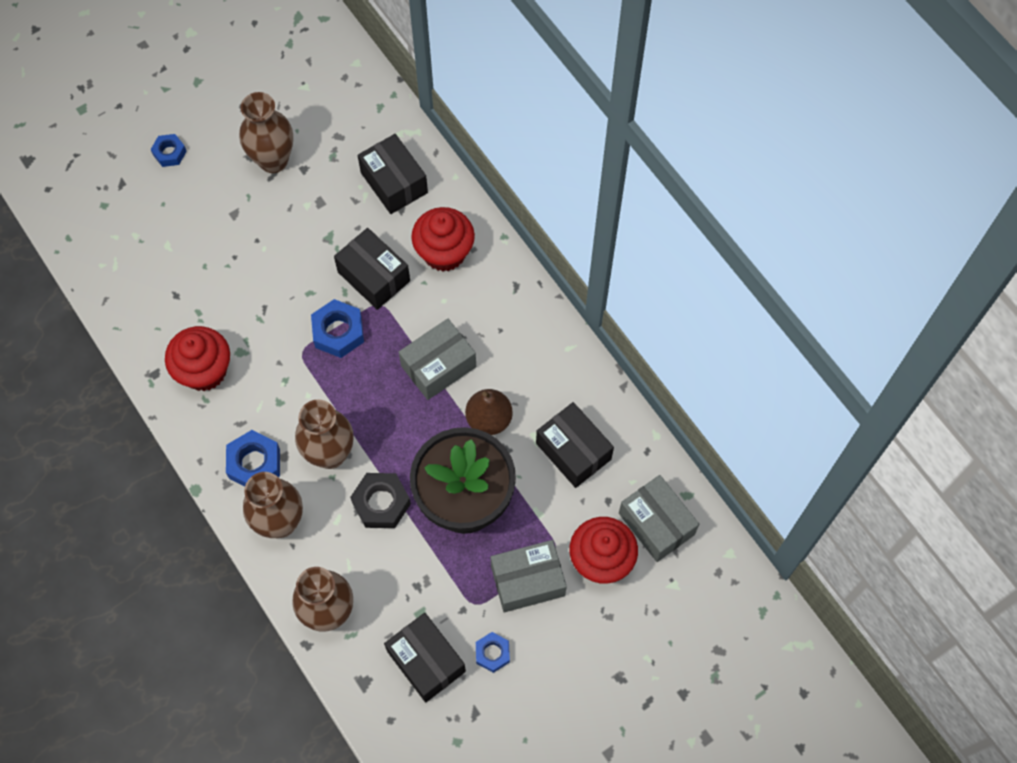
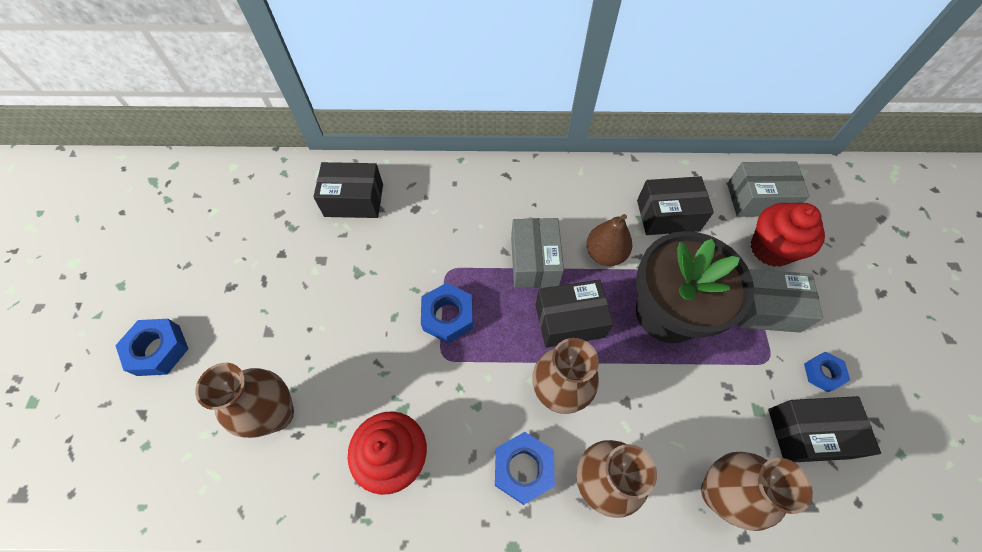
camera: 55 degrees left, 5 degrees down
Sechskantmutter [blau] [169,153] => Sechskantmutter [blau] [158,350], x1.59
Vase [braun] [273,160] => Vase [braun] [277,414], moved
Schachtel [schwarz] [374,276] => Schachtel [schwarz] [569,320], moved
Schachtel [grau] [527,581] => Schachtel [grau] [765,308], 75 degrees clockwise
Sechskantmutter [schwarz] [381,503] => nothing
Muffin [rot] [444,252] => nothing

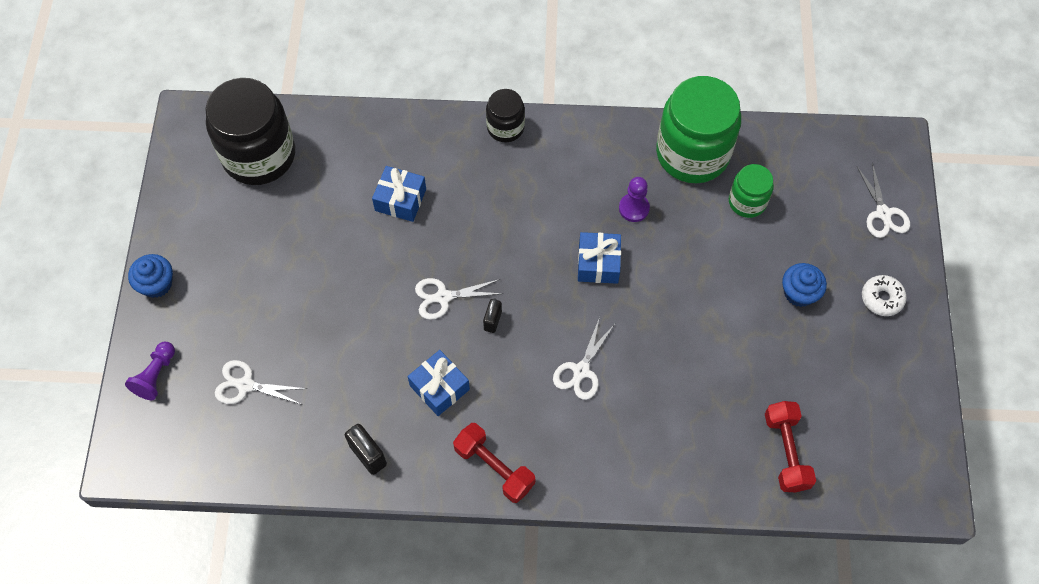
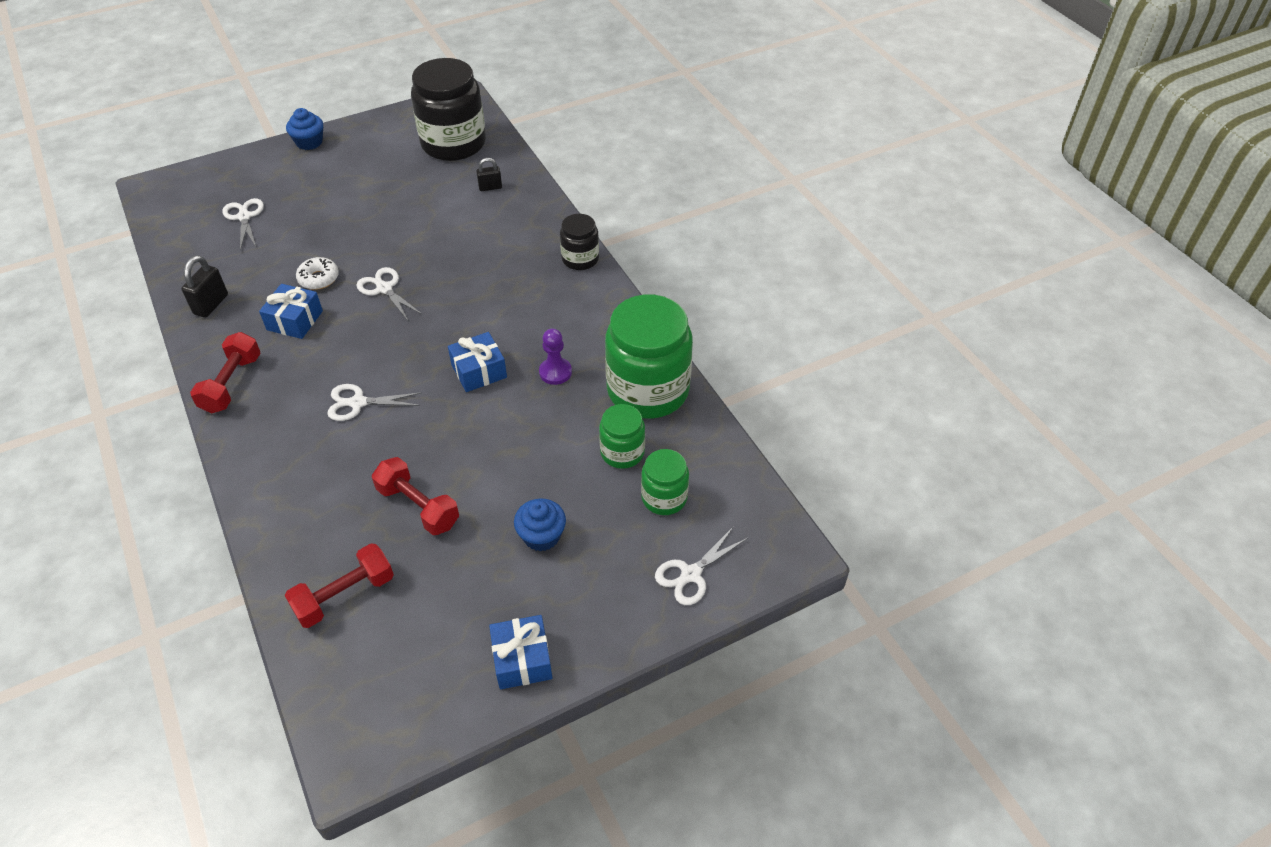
camera: 60 degrees right, 15 degrees down
Donut [weiß] [882,298] => Donut [weiß] [318,278], moved
nothing => Hantel [rot] [418,506]
Vorhängeschloss [schwarz] [492,321] => Vorhängeschloss [schwarz] [490,187], moved
Geschenk [blau] [400,200] => Geschenk [blau] [522,659], moved
nothing => Einmachglas [grün] [664,498]
Bauer [lila] [156,375] => nothing

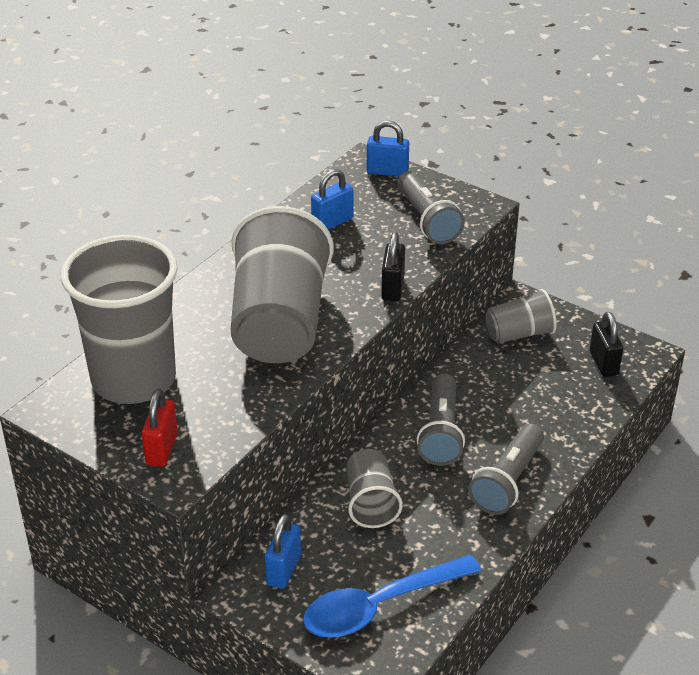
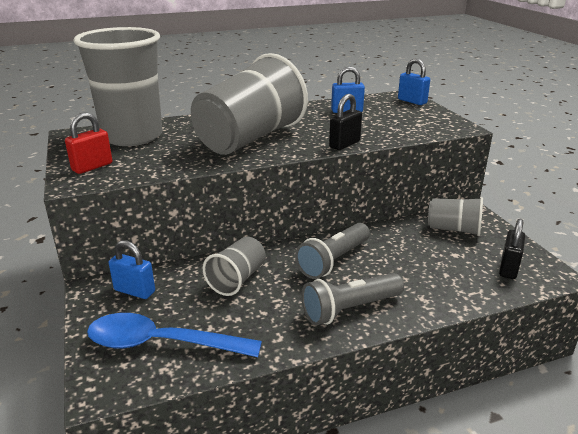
camera: 35 degrees right, 10 degrees down
Vorhängeschloss [blau] [283,570] => Vorhängeschloss [blau] [134,291], 60 degrees clockwise
Taschenlampe [grau] [427,220] => nothing

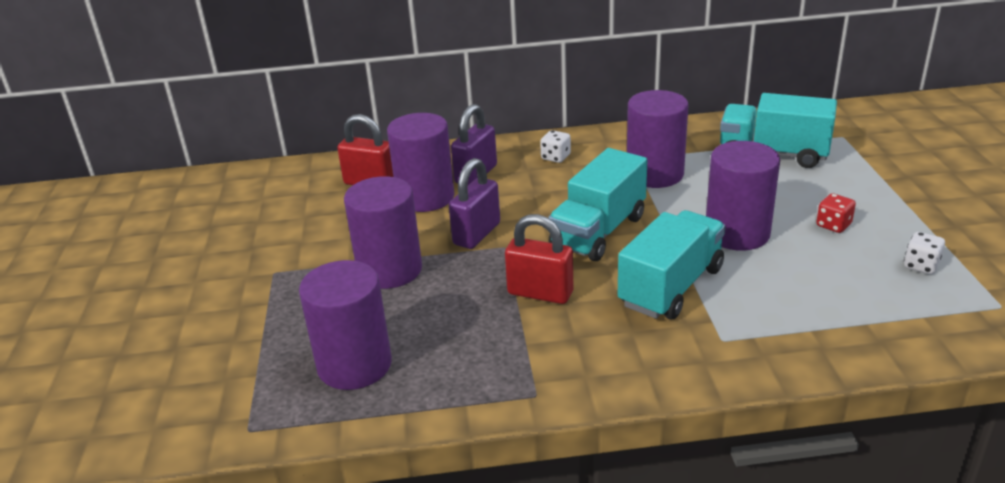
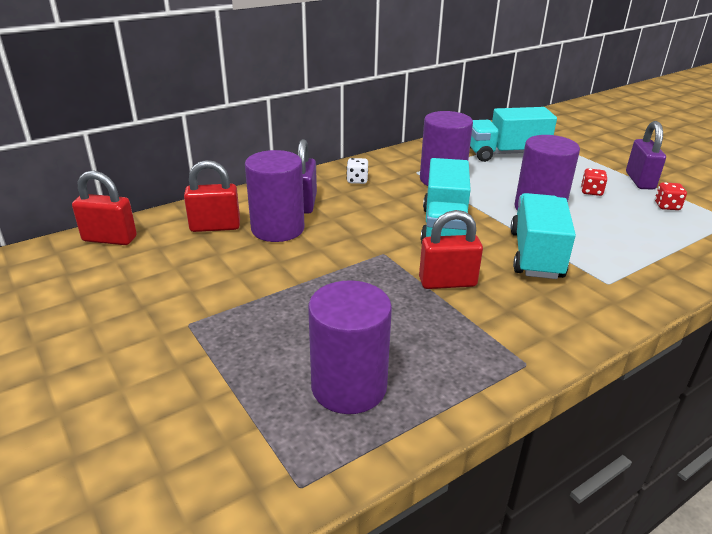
camera: 30 degrees left, 0 degrees up
nothing => Vorhängeschloss [rot] [110,239]
Vorhängeschloss [lila] [477,234] => Vorhängeschloss [lila] [640,181], moved
Spielwürfel [weiß] [921,265] => Spielwürfel [rot] [667,206]
Vollzylinder [lila] [389,270] => nothing

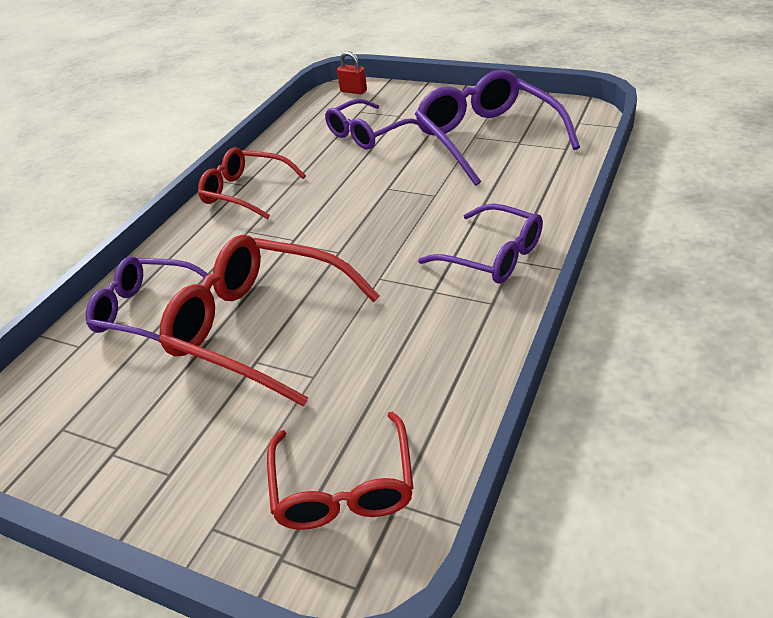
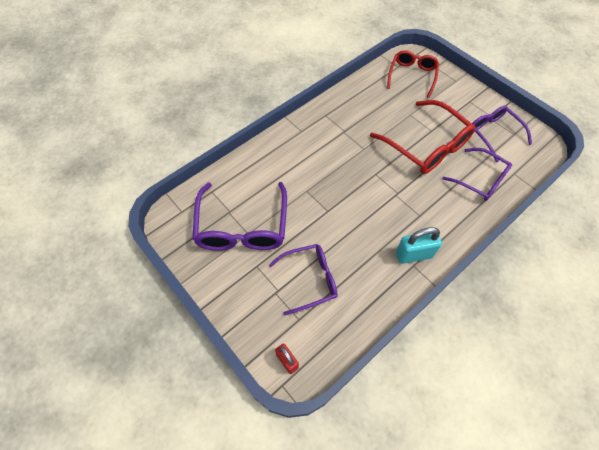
camera: 160 degrees left, 20 degrees up
Brille [rot] [246,192] => Vorhängeschloss [türkis] [413,254]
Brille [lila] [492,255] => Brille [lila] [494,134], moved

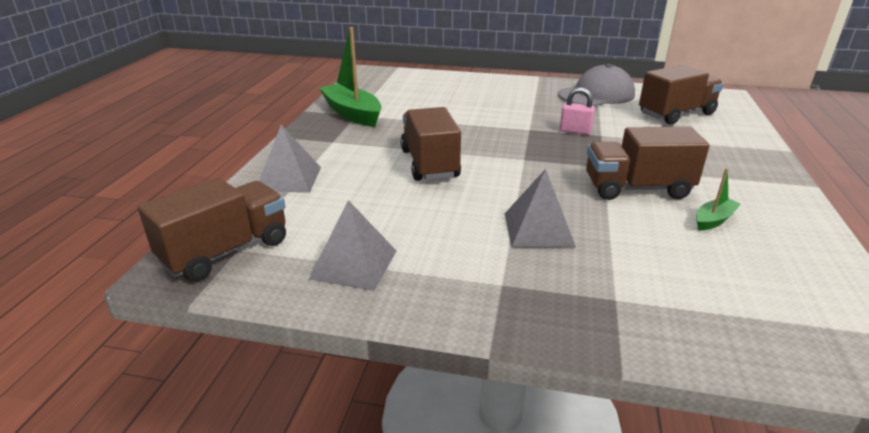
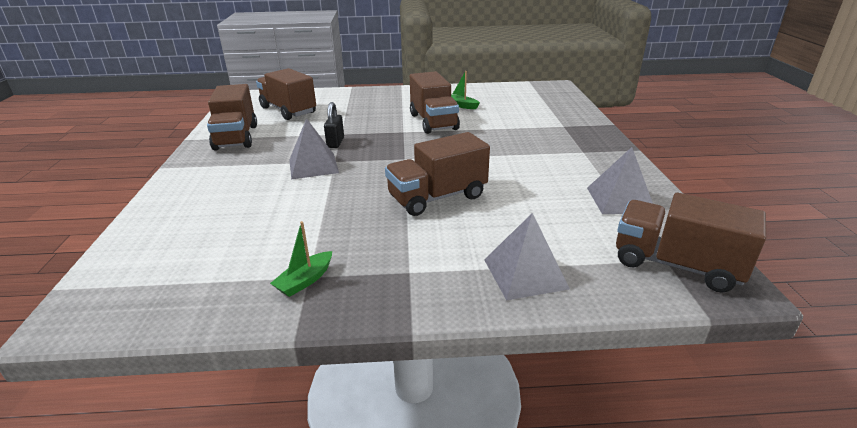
camera: 105 degrees left, 0 degrees up
Kappe [grau] [596,95] => Lastwagen [braun] [236,137]
Boot [grün] [352,113] => Boot [grün] [305,280], x0.49
Pyramide [grau] [538,229] => Pyramide [grau] [313,166], moved
Vorhängeschloss [rosa] [575,131] => Vorhängeschloss [schwarz] [335,142]

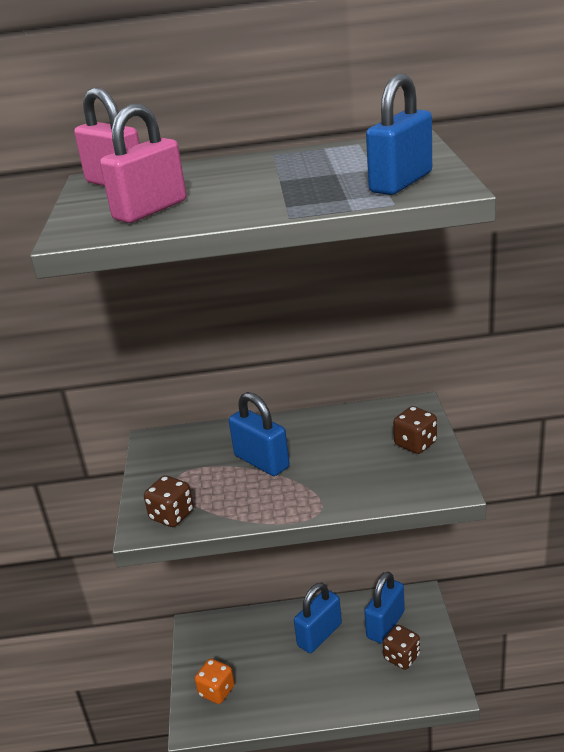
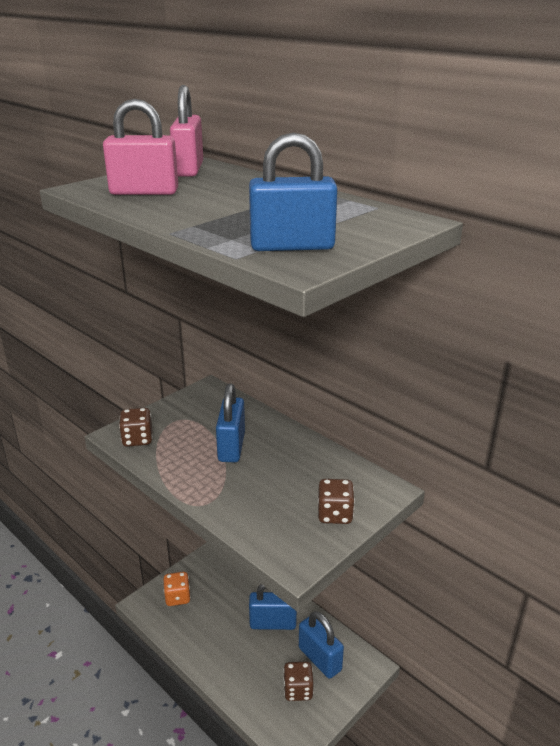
camera: 45 degrees right, 0 degrees up
Vorhängeschloss [blau] [385,624] => Vorhängeschloss [blau] [319,659], 60 degrees clockwise

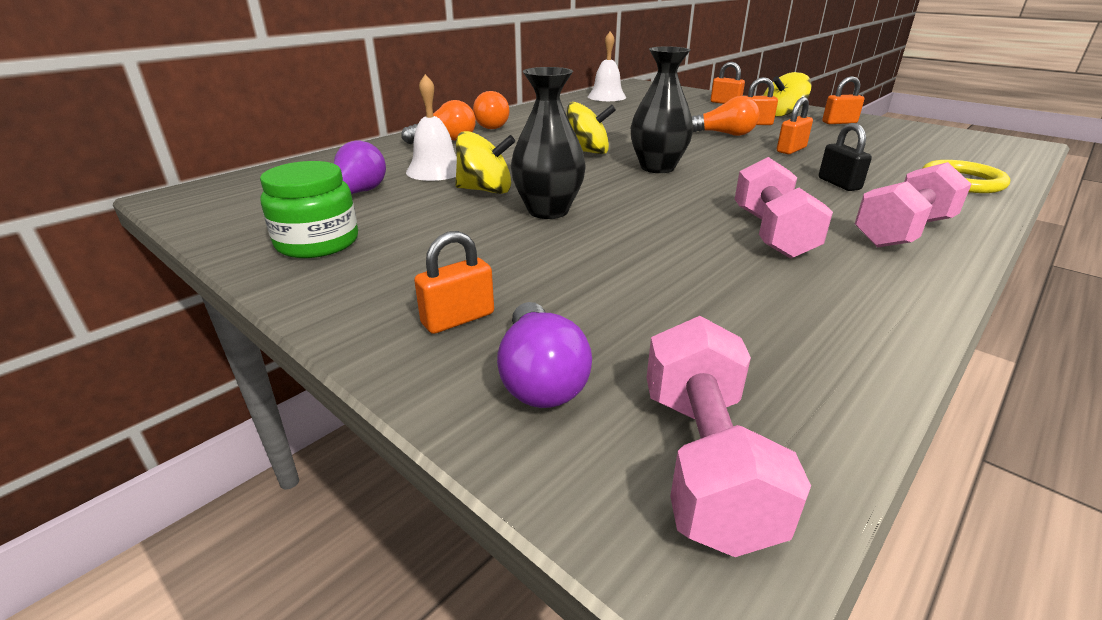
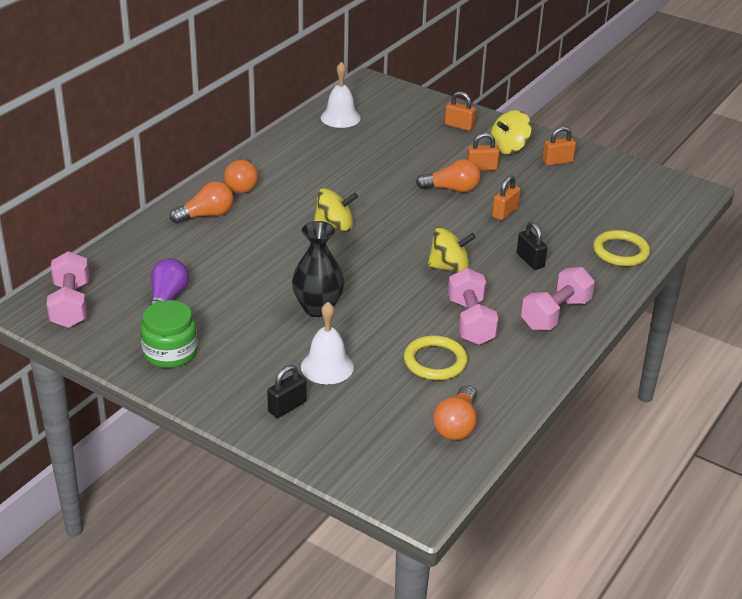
camera: 10 degrees left, 5 degrees up
Hantel [rosa] [704,463] => Hantel [rosa] [70,305], moved
Vorhängeschloss [orange] [458,319] => Vorhängeschloss [schwarz] [287,407]
Glocke [weiß] [435,170] => Glocke [weiß] [327,367], moved
nothing => Ring [gelb] [435,361]
Kreisel [gelb] [485,190] => Kreisel [gelb] [449,267], moved
nothing => Glühbirne [orange] [456,425]
Glühbirne [lila] [540,378] => nothing
Vase [schwarz] [657,168] => nothing

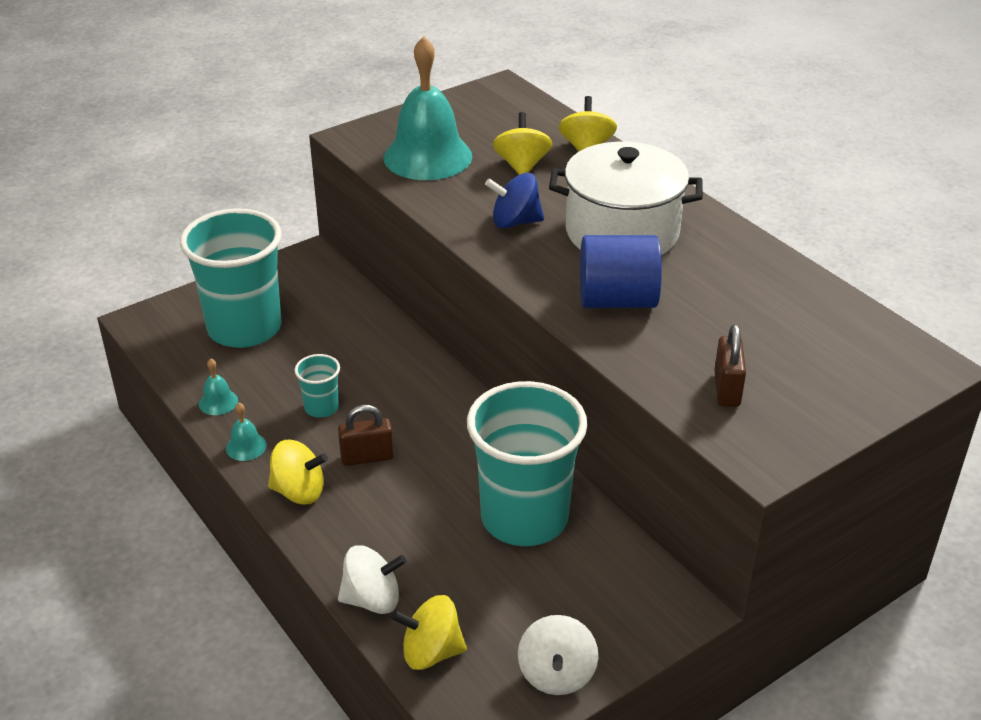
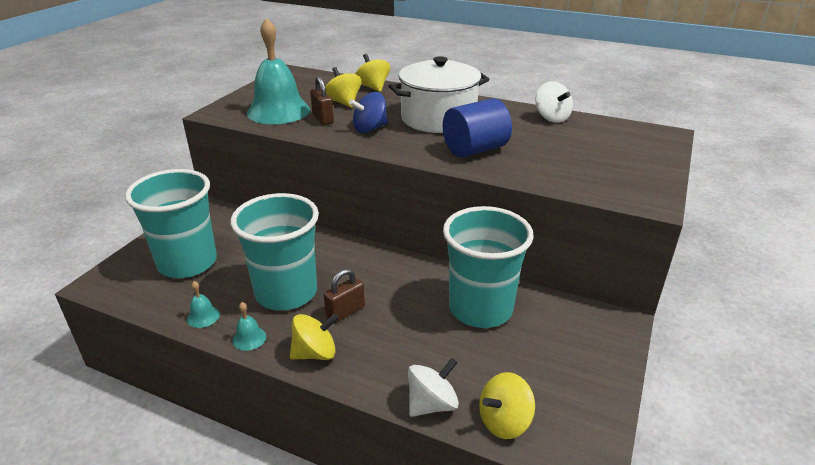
camera: 30 degrees left, 5 degrees down
Becher [türkis] [321,408] => Becher [türkis] [286,293], x2.32
Vorhängeschloss [braun] [727,389] => Vorhängeschloss [braun] [323,119], moved
Kreisel [weiß] [556,674] => Kreisel [weiß] [551,118], moved

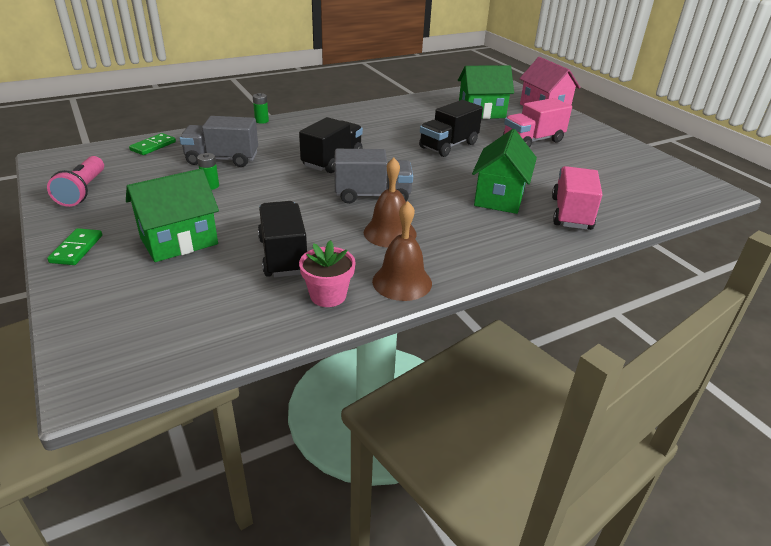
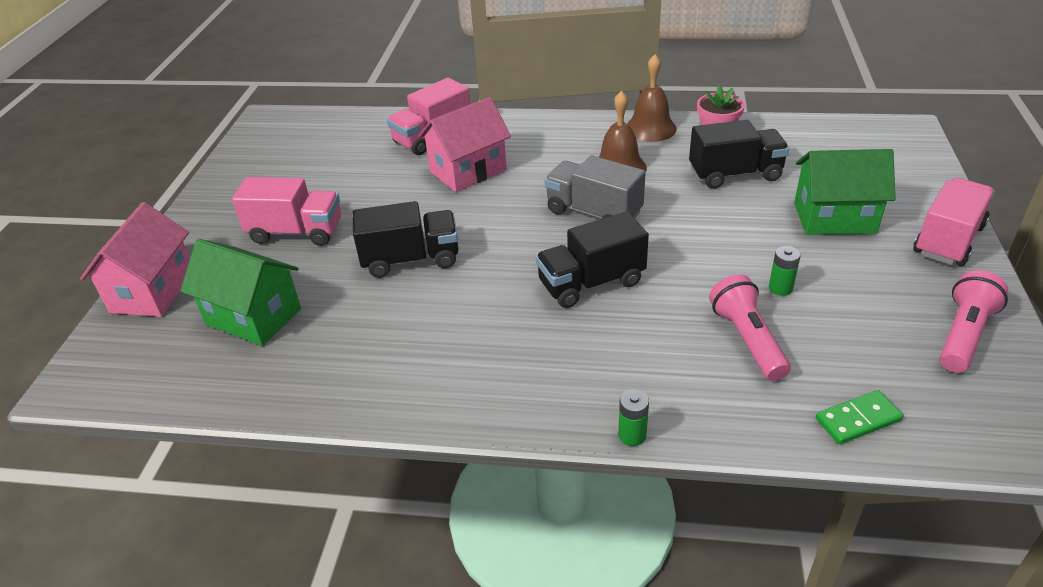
camera: 140 degrees left, 5 degrees up
Haus [grün] [499,197] => Haus [rosa] [468,171]
Lastwagen [schwarz] [283,256] => Lastwagen [schwarz] [735,174], 120 degrees counterclockwise
Lastwagen [grau] [222,159] => Taschenlampe [rosa] [747,340]
Dominostein [grün] [76,249] => Lastwagen [rosa] [947,240]

